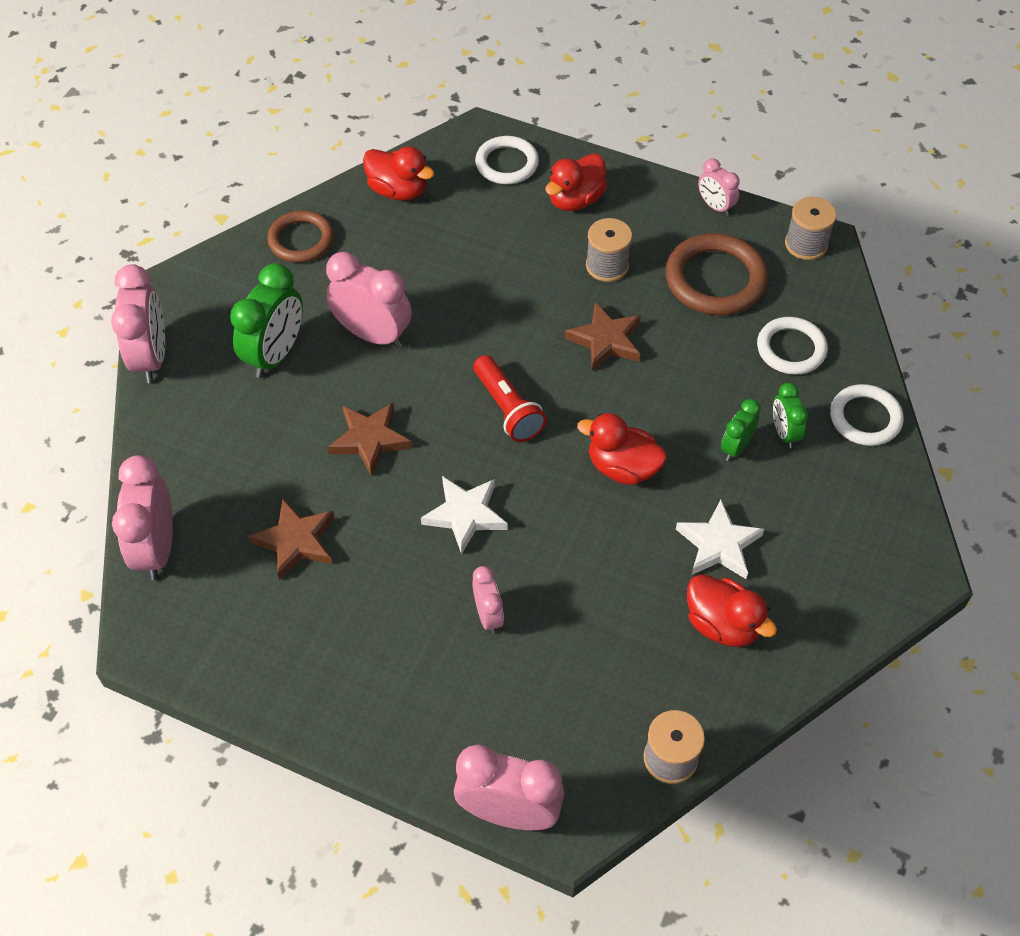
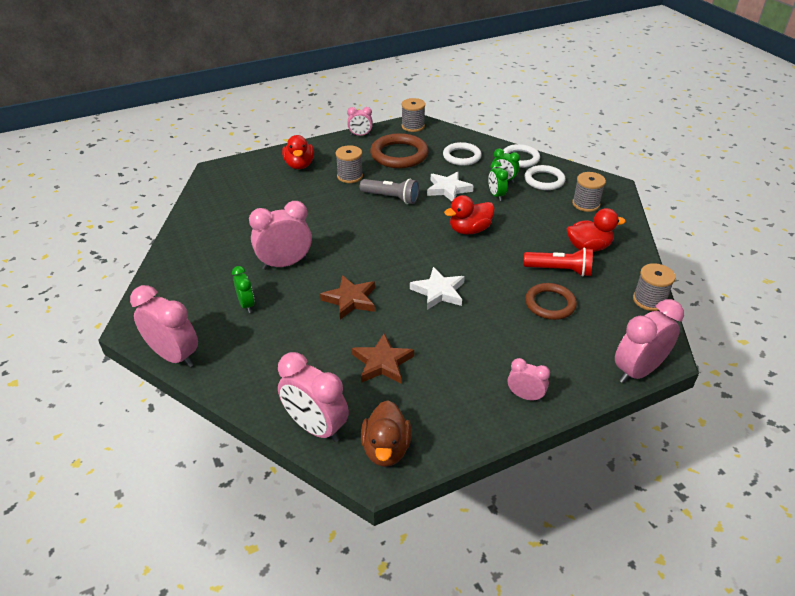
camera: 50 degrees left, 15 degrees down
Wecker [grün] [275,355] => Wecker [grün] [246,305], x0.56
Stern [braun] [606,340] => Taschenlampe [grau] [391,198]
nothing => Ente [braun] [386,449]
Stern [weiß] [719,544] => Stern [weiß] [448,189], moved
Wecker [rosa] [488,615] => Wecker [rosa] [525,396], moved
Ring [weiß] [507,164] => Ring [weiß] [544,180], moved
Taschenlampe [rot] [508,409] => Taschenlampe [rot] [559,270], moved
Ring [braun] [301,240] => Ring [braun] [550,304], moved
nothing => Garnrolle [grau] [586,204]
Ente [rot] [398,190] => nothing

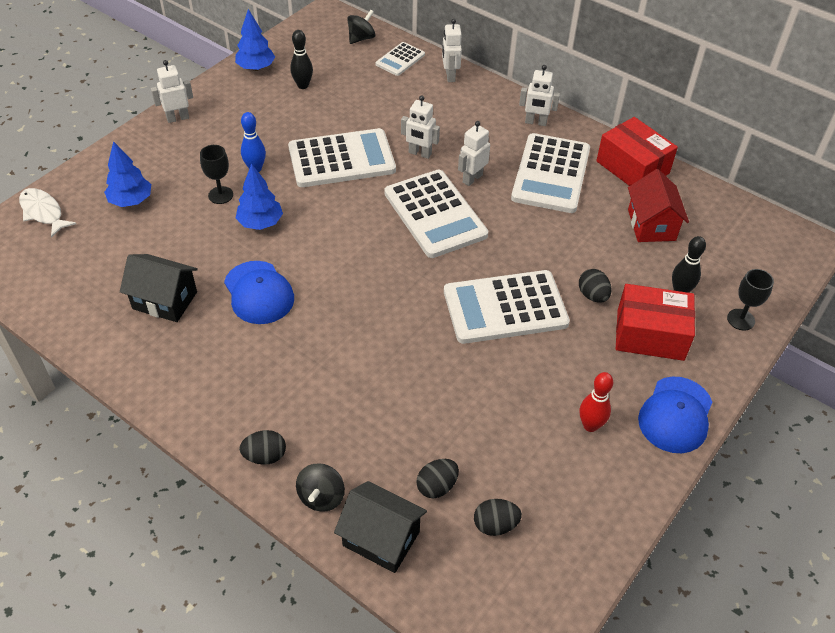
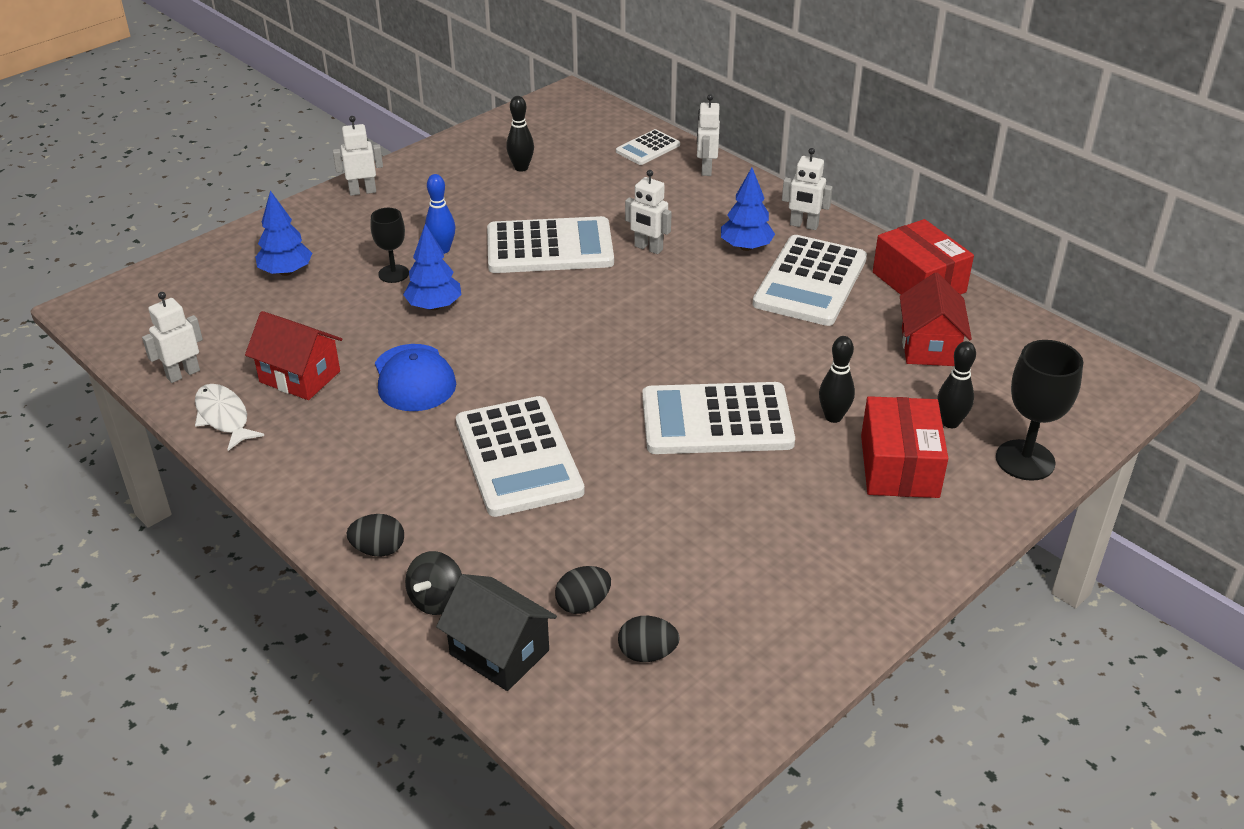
camera: 10 degrees right, 10 degrees down
Roboter [weiß] [472,178] => Roboter [weiß] [183,374], moved
Fisch [weiß] [43,212] => Fisch [weiß] [224,417], moved
Haus [schwarz] [165,300] => Haus [rot] [300,377]
Taschenrechner [weiß] [435,214] => Taschenrechner [weiß] [518,457], moved
Baum [blau] [256,68] => Baum [blau] [746,247], moved
Ei [schwarz] [592,295] => Bowlingkegel [schwarz] [833,417]
Schachtel [rot] [650,334] => Schachtel [rot] [899,466], 75 degrees clockwise
Kelch [schwarz] [740,319] => Kelch [schwarz] [1025,460], x1.61
Kreisel [schwarz] [361,38] => nothing
Bowlingkegel [rot] [590,425] => nothing
Kappe [blau] [675,415] => nothing

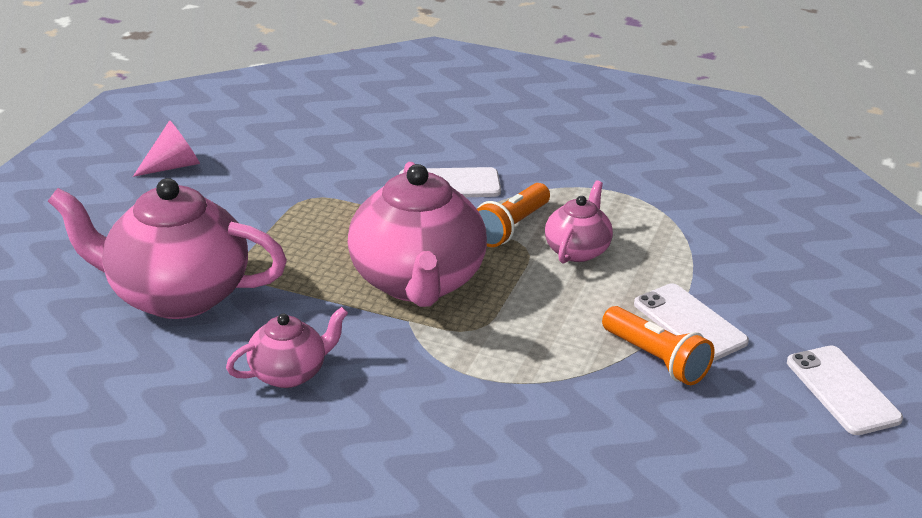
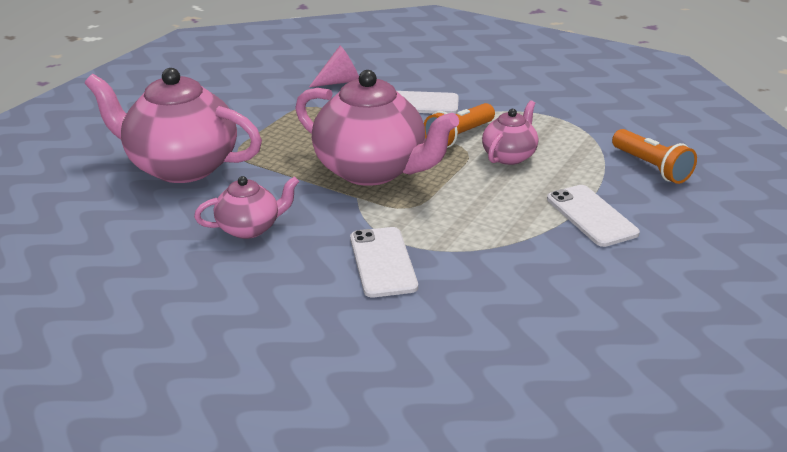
camera: 10 degrees right, 0 degrees up
Teekanne [rosa] [418,282] => Teekanne [rosa] [372,170], 60 degrees counterclockwise
Kegel [rosa] [173,166] => Kegel [rosa] [340,82], moved
Handy [weiß] [842,390] => Handy [weiß] [382,262], moved
Taschenlampe [orange] [656,359] => Taschenlampe [orange] [651,167], moved

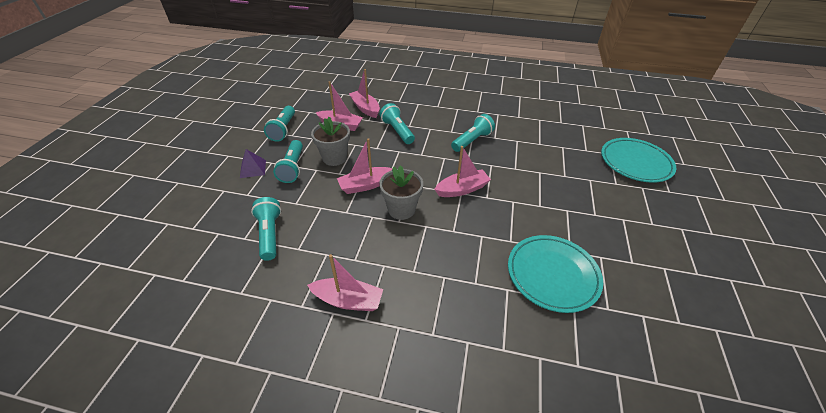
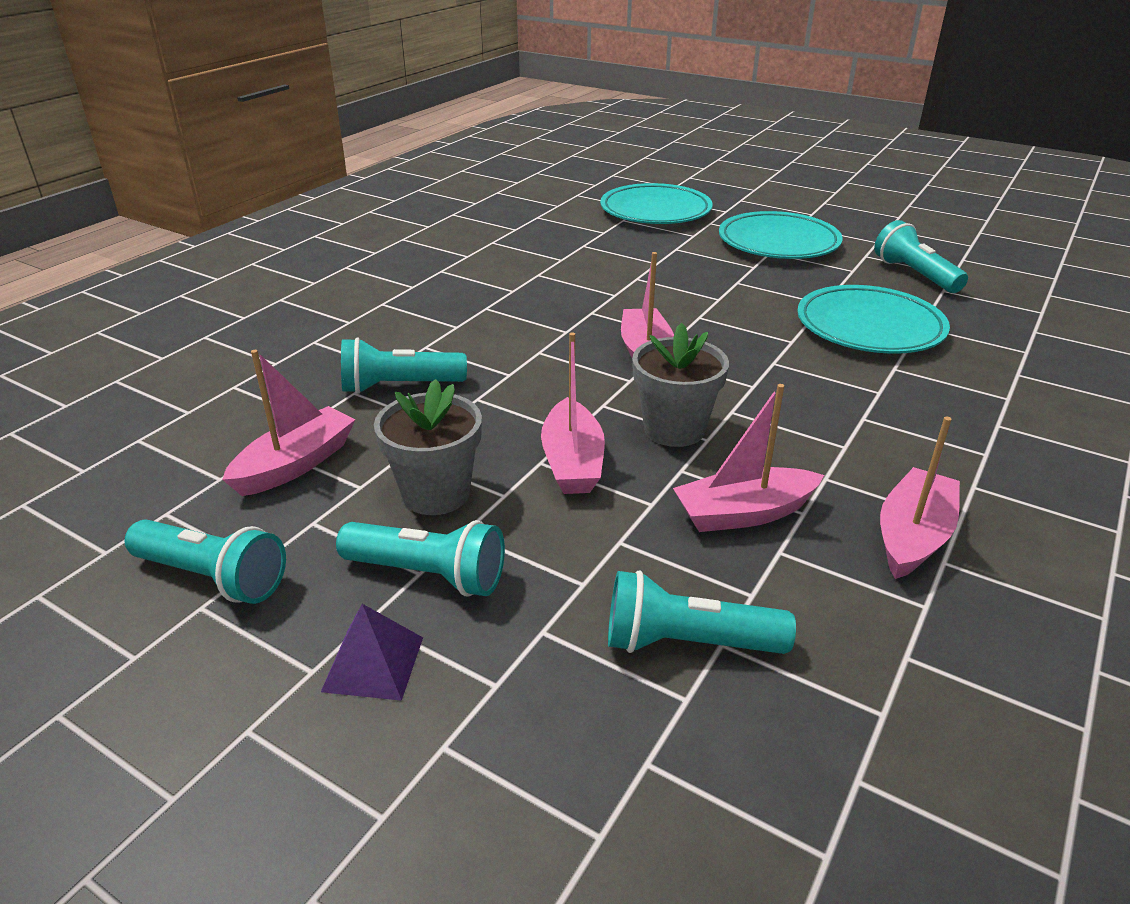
camera: 70 degrees left, 10 degrees down
Boot [rosa] [365,108] => Boot [rosa] [744,513], moved
nothing => Teller [türkis] [778,242]
Taschenlampe [türkis] [472,141] => Taschenlampe [türkis] [914,275], moved

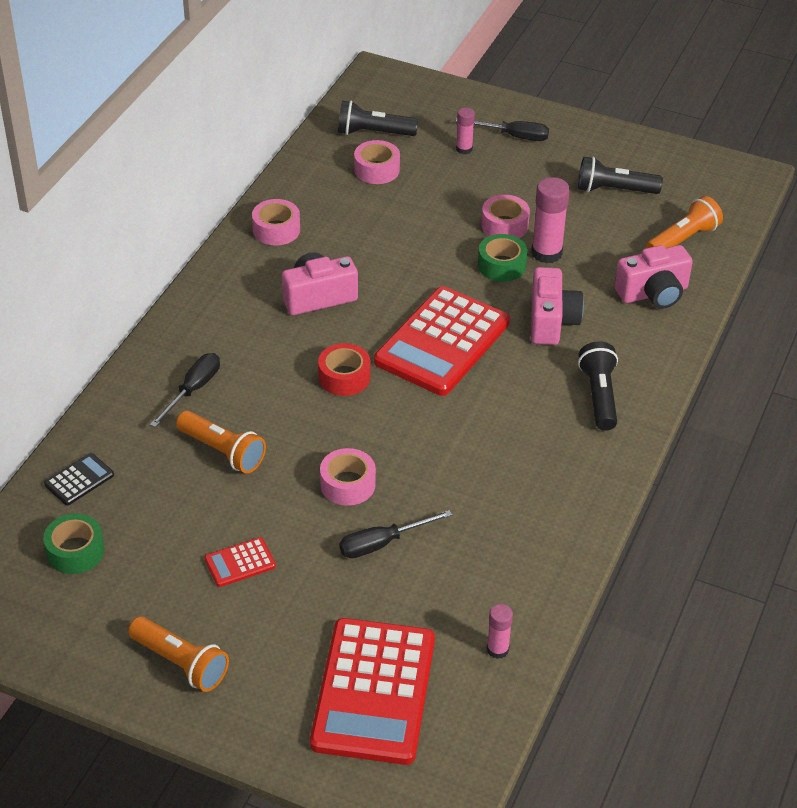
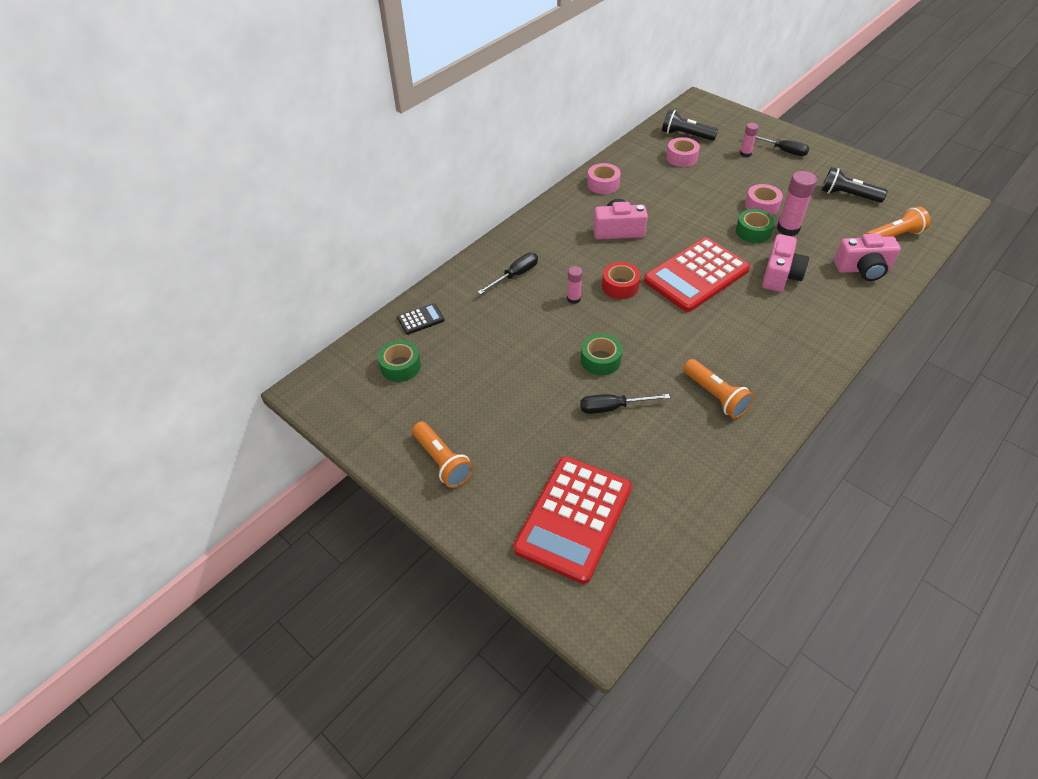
camera: 20 degrees right, 5 degrees up
Klebestift [rosa] [497,649] => Klebestift [rosa] [573,299], moved
Klebeband [rosa] [347,484] => Klebeband [grün] [600,360]
Taschenlampe [orange] [223,451] => Taschenlampe [orange] [715,396], moved
Taschenrechner [rot] [240,563] => nothing
Taschenlampe [schwarz] [599,396] => nothing

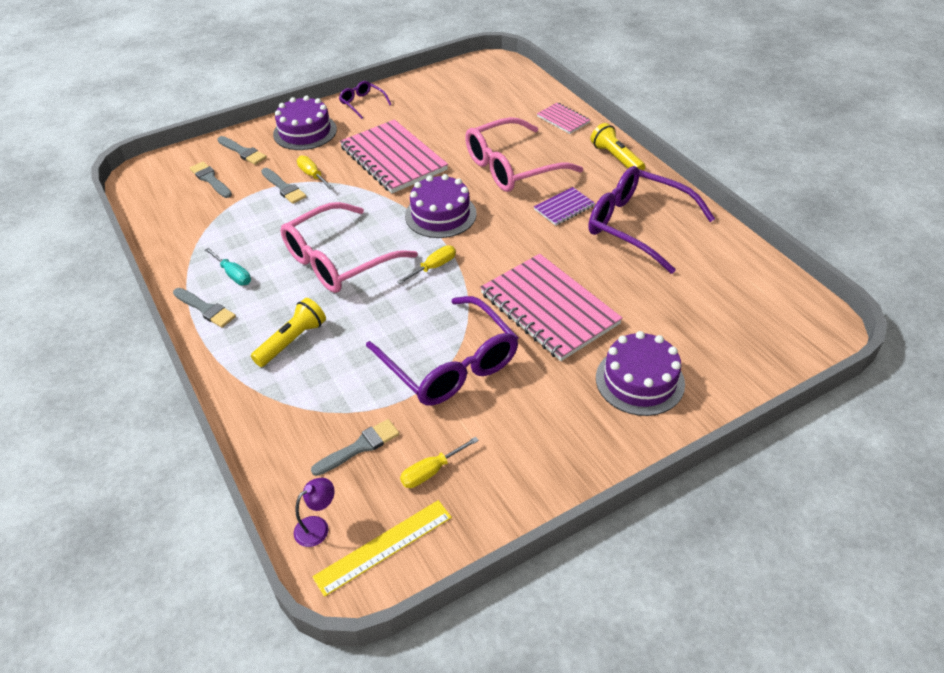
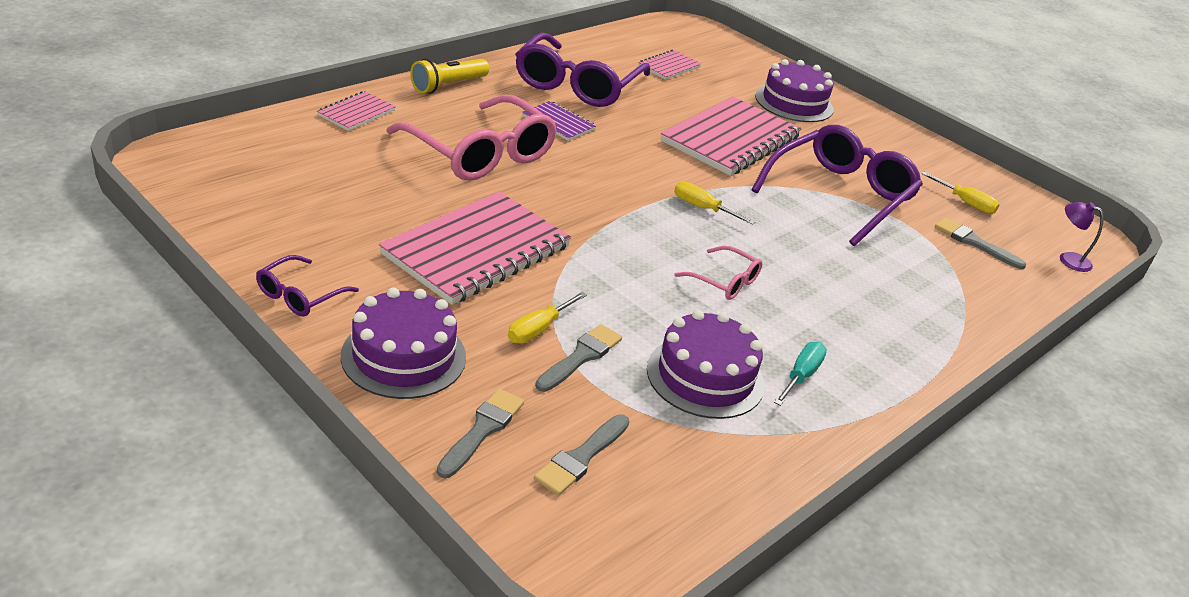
camera: 110 degrees left, 10 degrees down
nothing => Notizbuch [rosa] [669,67]
Kuchen [lila] [440,215] => Kuchen [lila] [705,377], moved
Brille [rosa] [339,260] => Brille [rosa] [724,281], x0.47
Pinsel [grau] [206,309] => nothing
Taschenlampe [gelb] [292,341] => nothing
Lineal [gelb] [383,546] => nothing

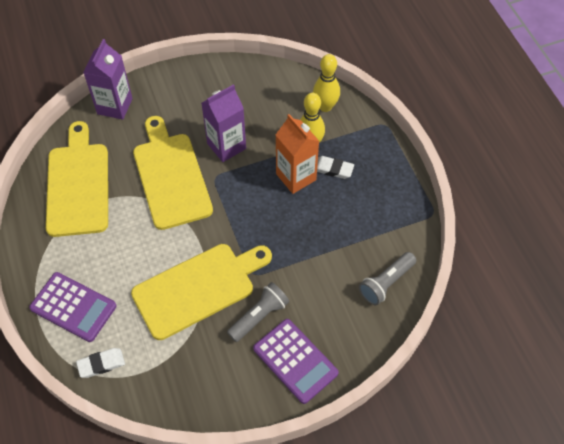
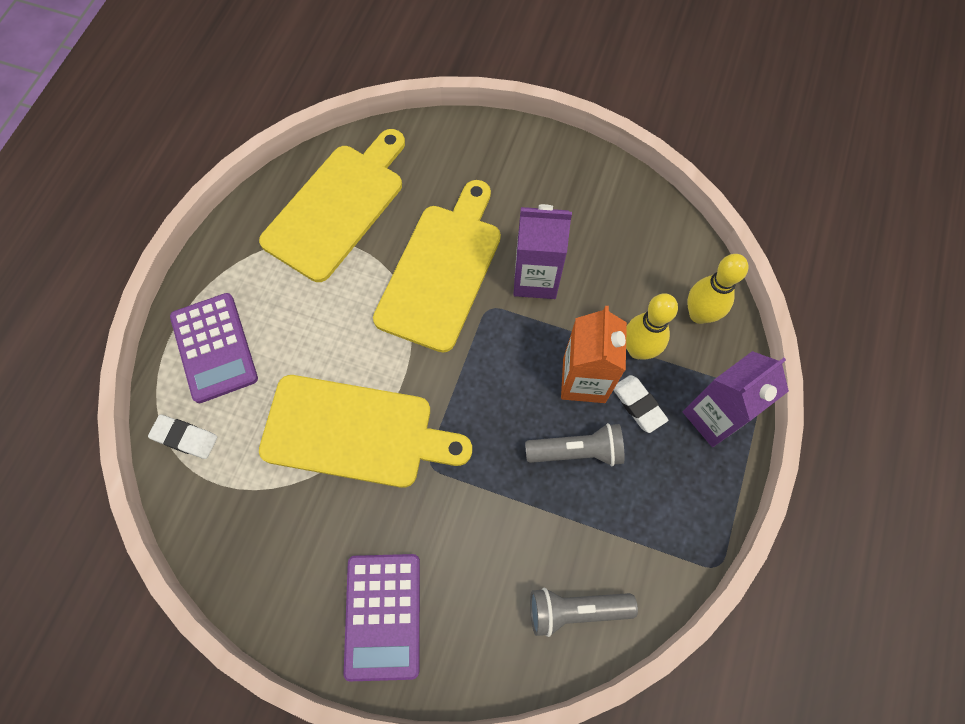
camera: 40 degrees right, 10 degrees up
Taschenlampe [grau] [259,316] => Taschenlampe [grau] [577,451], moved
Getränkekarton [lila] [115,106] => Getränkekarton [lila] [713,417], moved

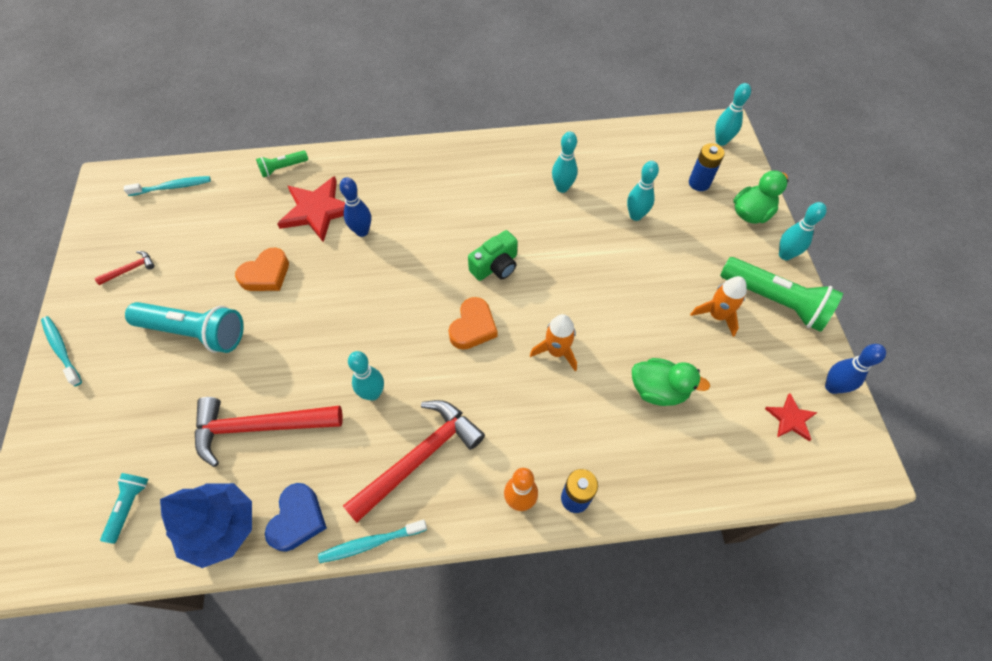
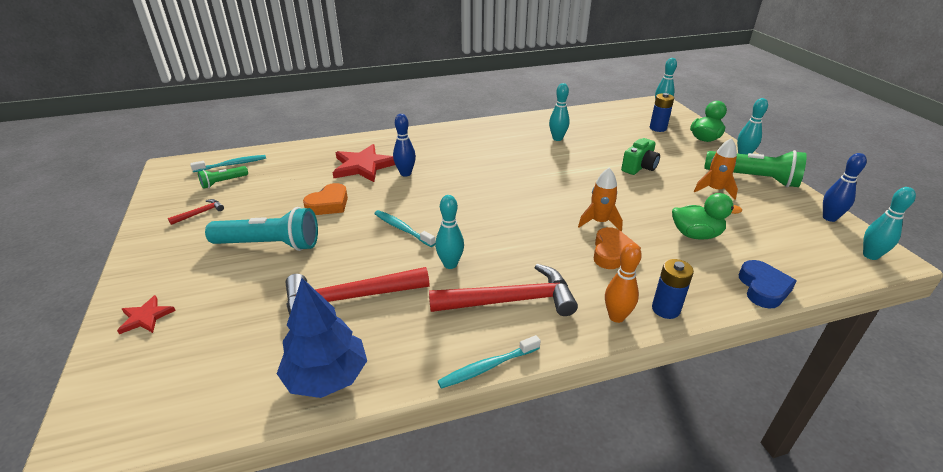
camera: 10 degrees left, 25 degrees down
Stern [rot] [790,418] => Stern [rot] [146,317], moved
Taschenlampe [grün] [283,168] => Taschenlampe [grün] [223,182], moved
Zahnbürste [türkis] [61,350] => Zahnbürste [türkis] [402,229], moved
Hammer [rot] [419,458] => Hammer [rot] [510,300], 45 degrees clockwise
Herz [orange] [473,327] => Herz [orange] [612,253], moved
Kamera [grün] [495,266] => Kamera [grün] [639,167], moved
Herz [blau] [298,519] => Herz [blau] [763,288], moved
Bowlingkegel [türkis] [635,215] => Bowlingkegel [türkis] [870,255], moved
Taschenlampe [türkis] [129,507] => nothing

